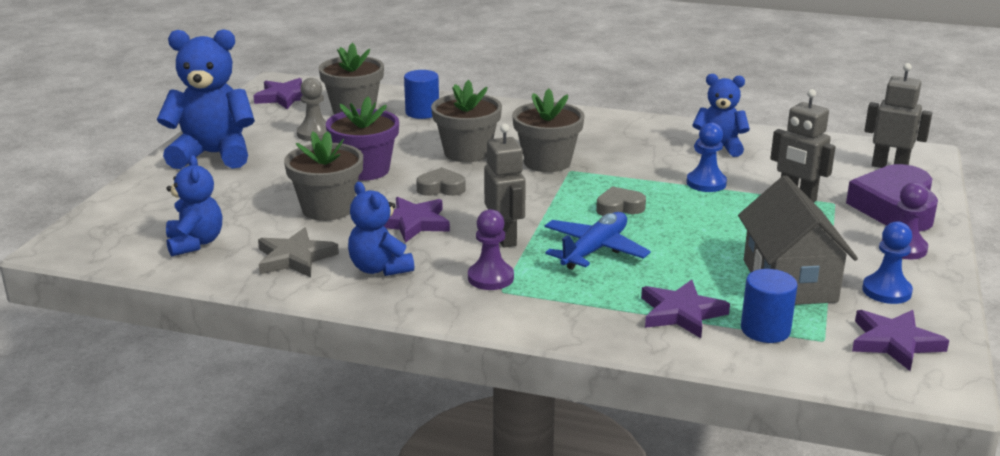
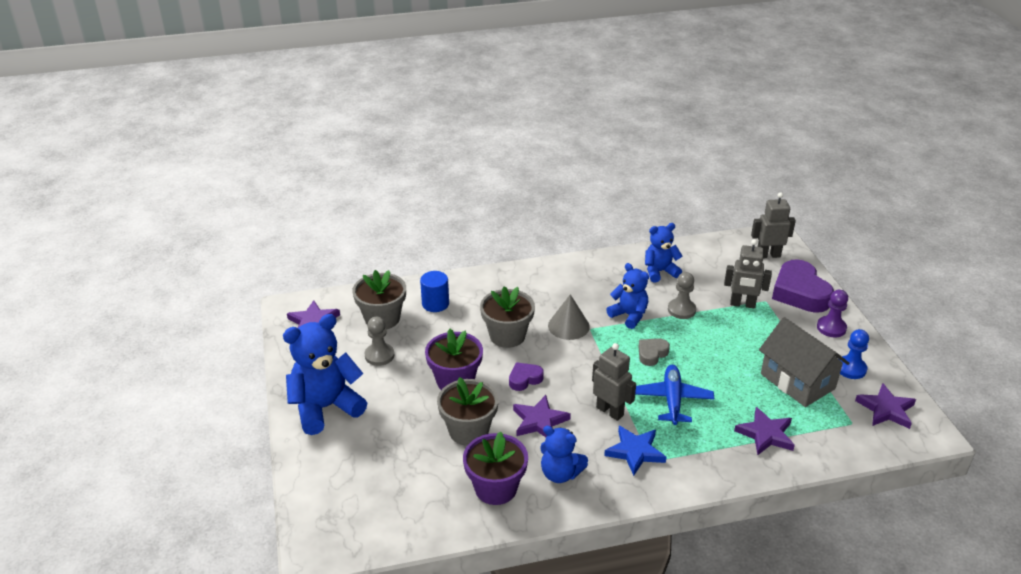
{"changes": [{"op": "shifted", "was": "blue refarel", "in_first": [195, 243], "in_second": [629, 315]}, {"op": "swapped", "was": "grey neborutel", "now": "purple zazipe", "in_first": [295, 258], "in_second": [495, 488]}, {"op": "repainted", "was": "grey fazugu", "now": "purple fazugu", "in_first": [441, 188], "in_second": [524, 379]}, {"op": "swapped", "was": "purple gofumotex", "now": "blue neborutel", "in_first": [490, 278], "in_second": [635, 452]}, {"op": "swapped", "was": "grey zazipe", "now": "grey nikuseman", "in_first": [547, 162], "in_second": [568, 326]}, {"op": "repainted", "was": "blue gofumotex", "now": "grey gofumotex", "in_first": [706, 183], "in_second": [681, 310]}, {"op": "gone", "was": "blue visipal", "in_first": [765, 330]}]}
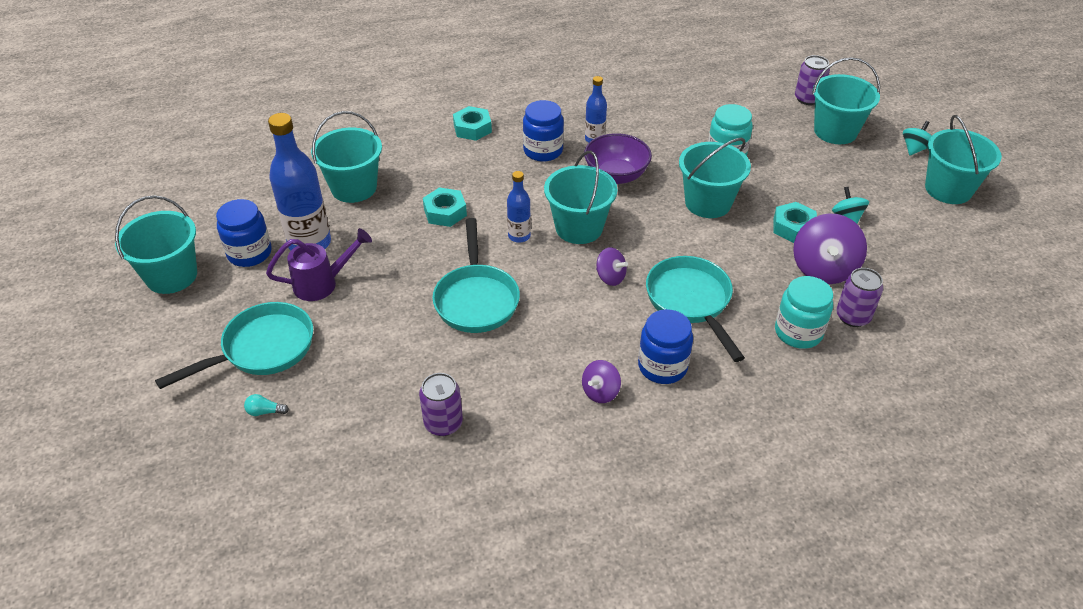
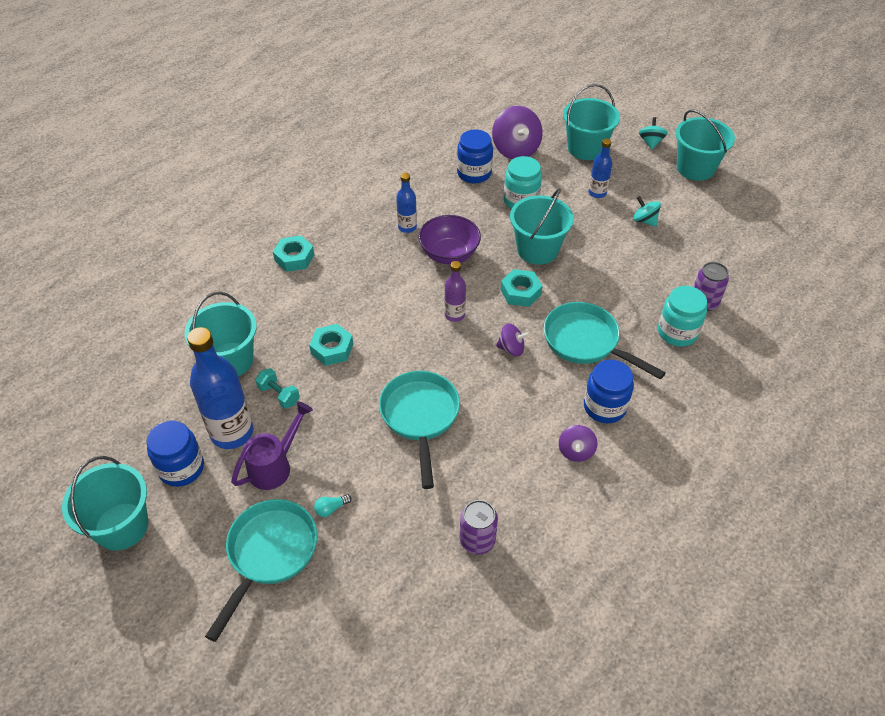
{"changes": [{"op": "shifted", "was": "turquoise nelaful", "in_first": [265, 411], "in_second": [331, 508]}, {"op": "rotated", "was": "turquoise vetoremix", "in_first": [476, 299], "in_second": [420, 417], "clockwise": -150}, {"op": "shifted", "was": "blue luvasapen", "in_first": [519, 236], "in_second": [597, 193]}, {"op": "shifted", "was": "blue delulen", "in_first": [543, 151], "in_second": [474, 173]}, {"op": "swapped", "was": "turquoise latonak", "now": "purple luvasapen", "in_first": [579, 228], "in_second": [454, 315]}, {"op": "shifted", "was": "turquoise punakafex", "in_first": [793, 227], "in_second": [520, 292]}, {"op": "shifted", "was": "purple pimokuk", "in_first": [823, 269], "in_second": [515, 150]}, {"op": "gone", "was": "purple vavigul", "in_first": [807, 99]}, {"op": "new", "now": "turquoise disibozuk", "in_second": [279, 395]}]}
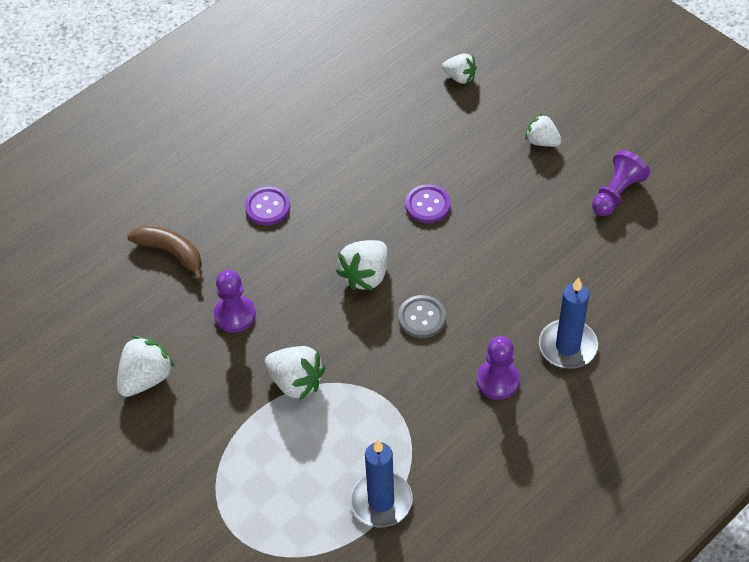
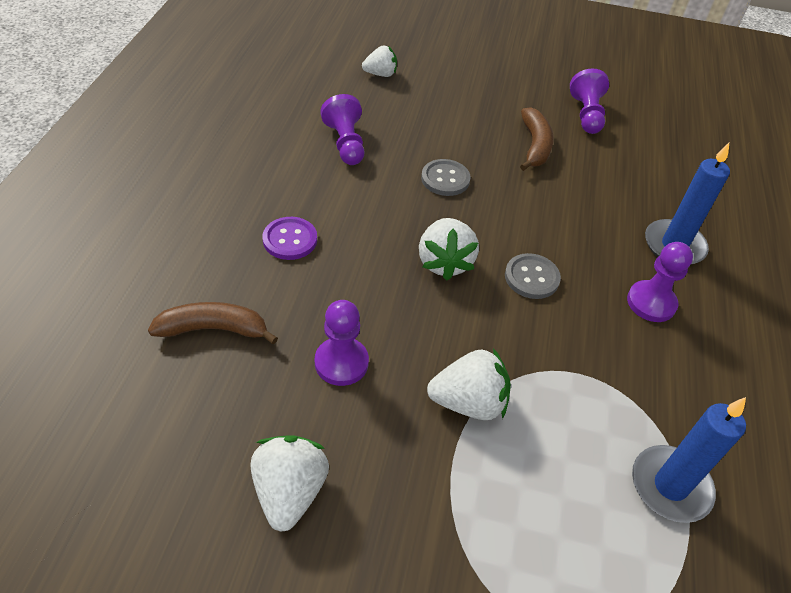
{"changes": [{"op": "repainted", "was": "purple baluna", "now": "grey baluna", "in_first": [428, 205], "in_second": [445, 179]}, {"op": "gone", "was": "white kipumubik", "in_first": [542, 141]}, {"op": "new", "now": "purple gofumotex", "in_second": [345, 143]}, {"op": "new", "now": "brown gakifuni", "in_second": [535, 146]}]}
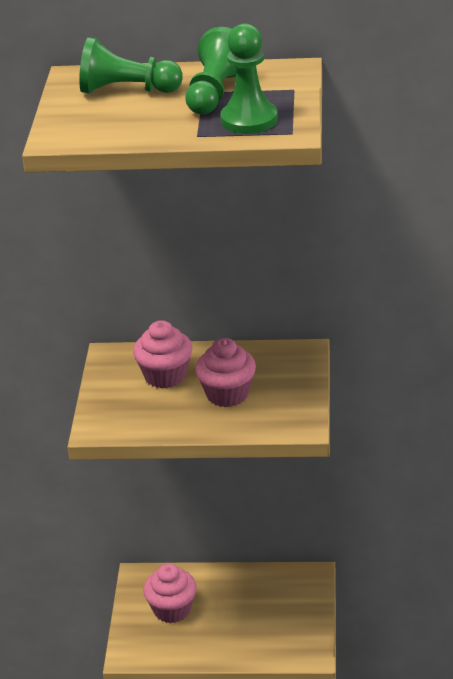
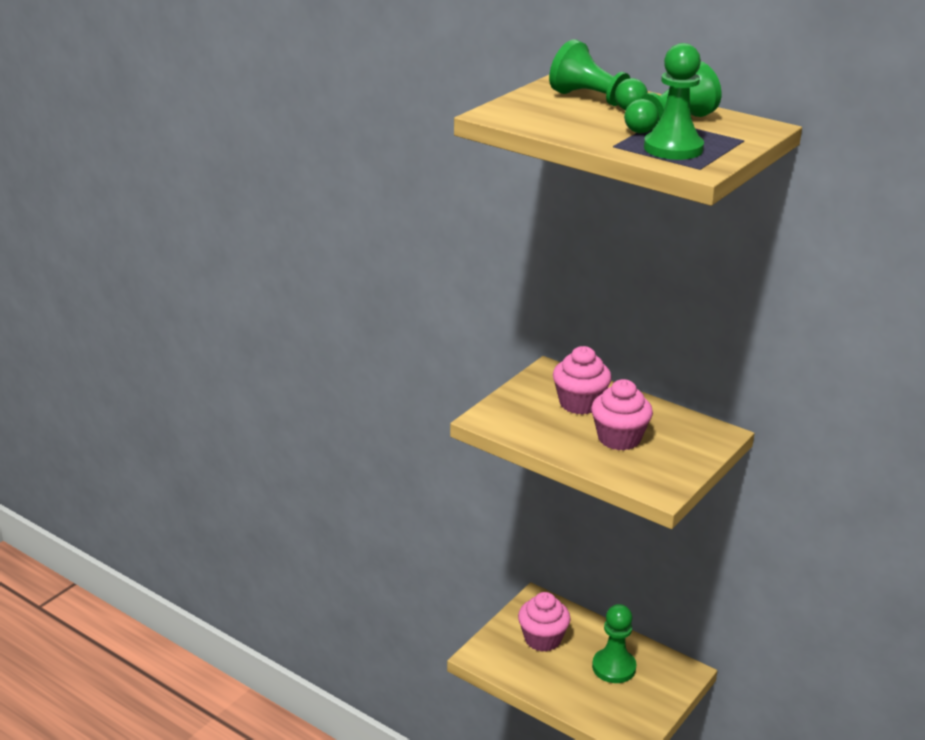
{"changes": [{"op": "new", "now": "green gofumotex", "in_second": [614, 667]}]}
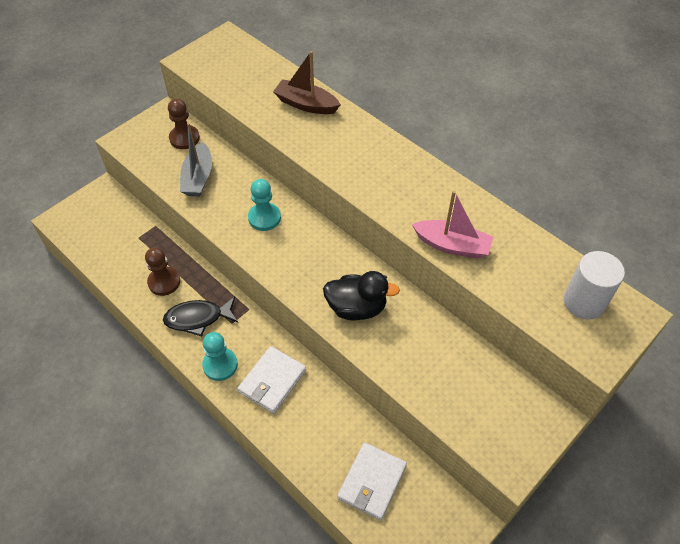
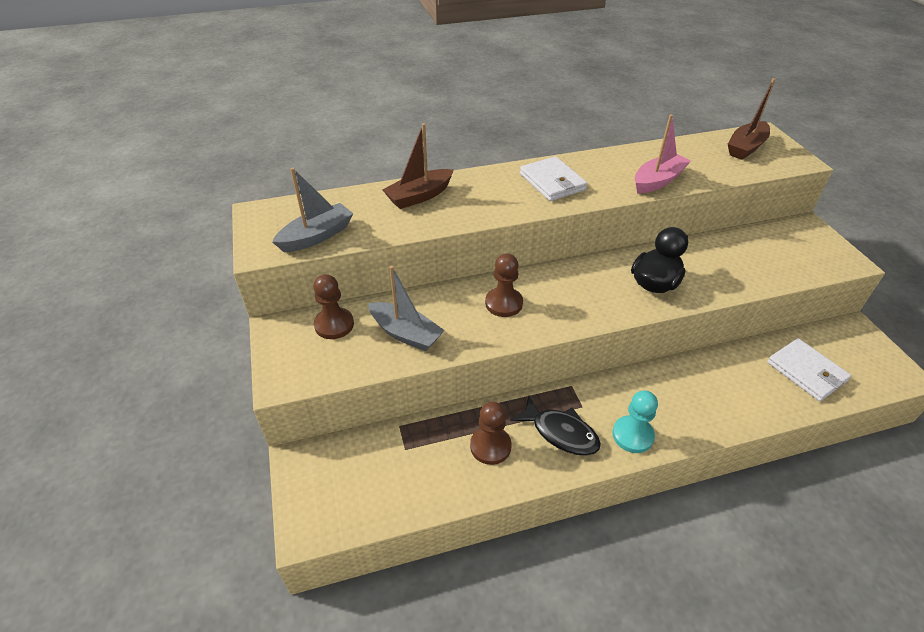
{"changes": [{"op": "rotated", "was": "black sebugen", "in_first": [198, 318], "in_second": [560, 433], "clockwise": -75}, {"op": "shifted", "was": "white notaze", "in_first": [272, 381], "in_second": [552, 182]}, {"op": "repainted", "was": "turquoise gofumotex", "now": "brown gofumotex", "in_first": [264, 218], "in_second": [503, 303]}, {"op": "swapped", "was": "white visipal", "now": "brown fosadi", "in_first": [584, 302], "in_second": [745, 147]}, {"op": "new", "now": "grey fosadi", "in_second": [317, 236]}]}
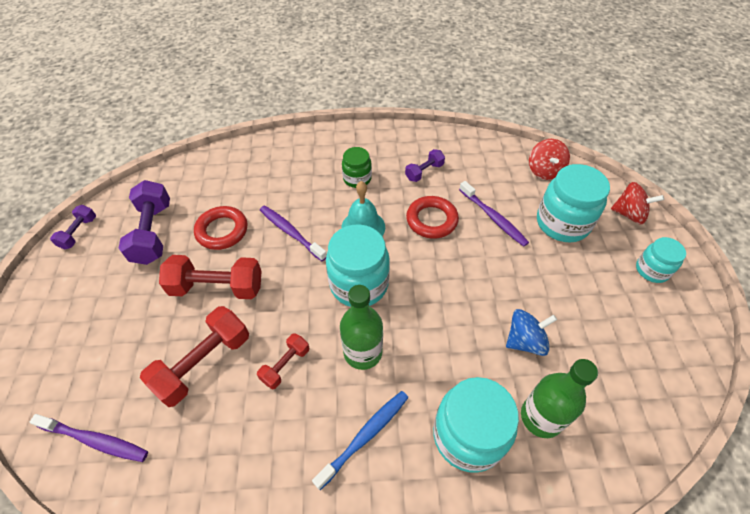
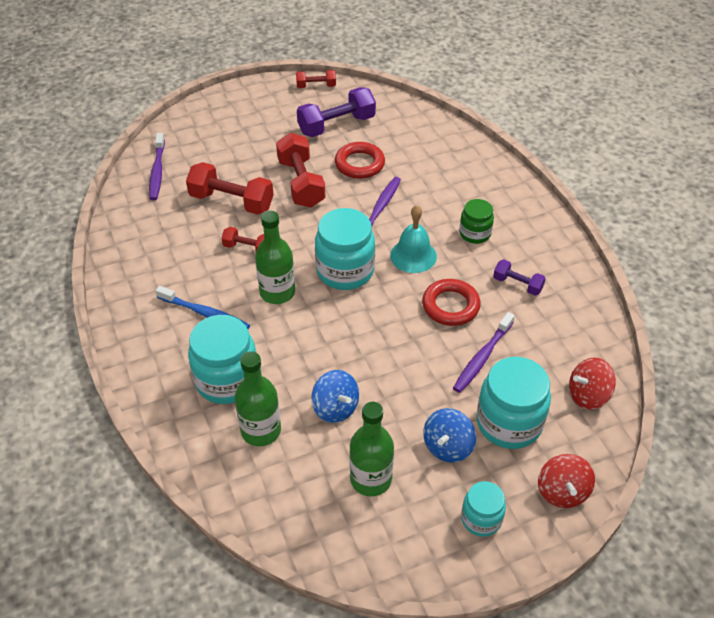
{"changes": [{"op": "repainted", "was": "purple disibozuk", "now": "red disibozuk", "in_first": [79, 233], "in_second": [316, 86]}, {"op": "new", "now": "green luvasapen", "in_second": [371, 479]}, {"op": "new", "now": "blue pimokuk", "in_second": [448, 446]}]}
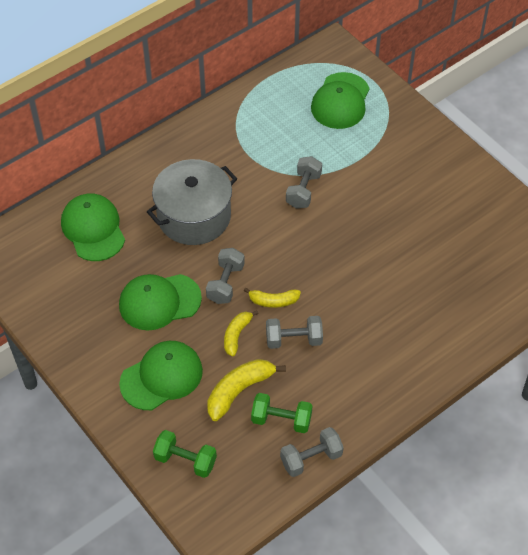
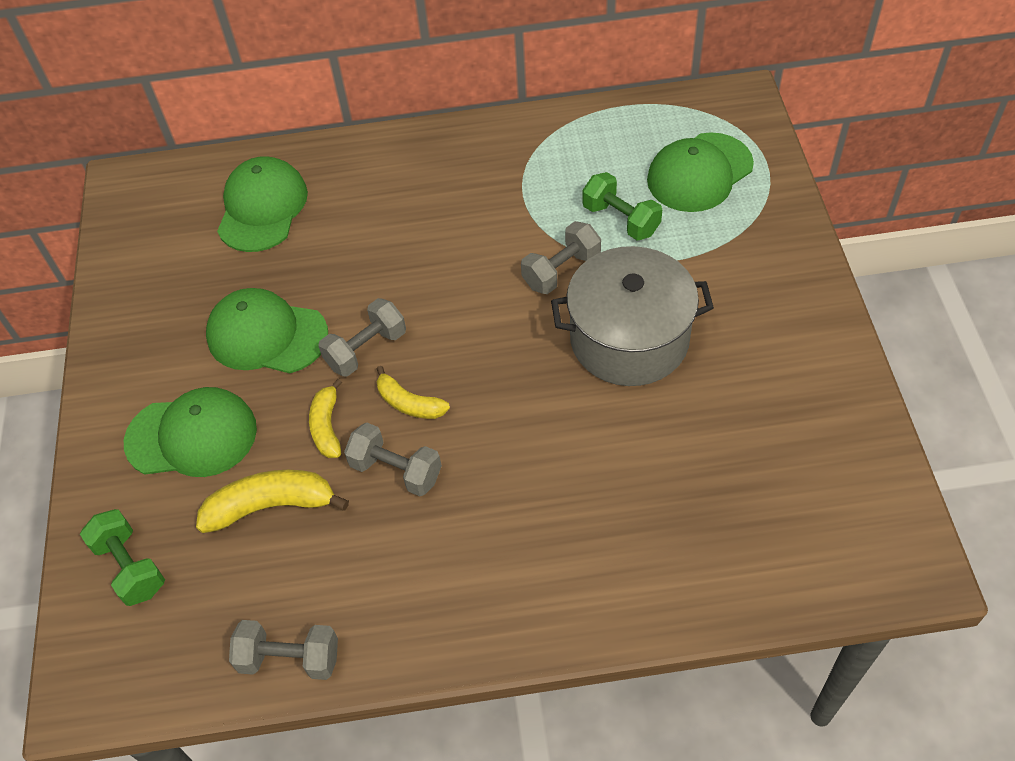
{"changes": [{"op": "shifted", "was": "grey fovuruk", "in_first": [194, 216], "in_second": [629, 339]}, {"op": "rotated", "was": "yellow gakifuni", "in_first": [236, 335], "in_second": [327, 426], "clockwise": -60}, {"op": "shifted", "was": "green disibozuk", "in_first": [281, 420], "in_second": [621, 219]}]}
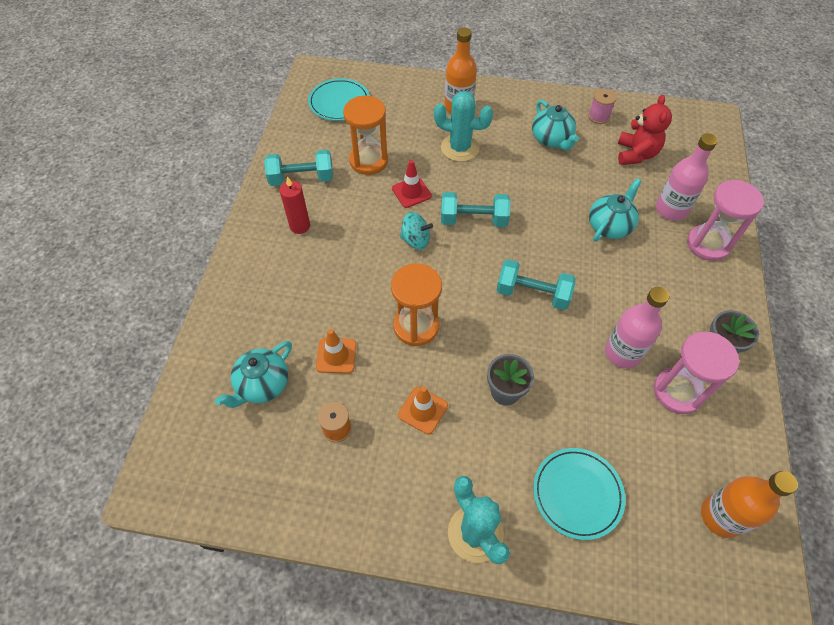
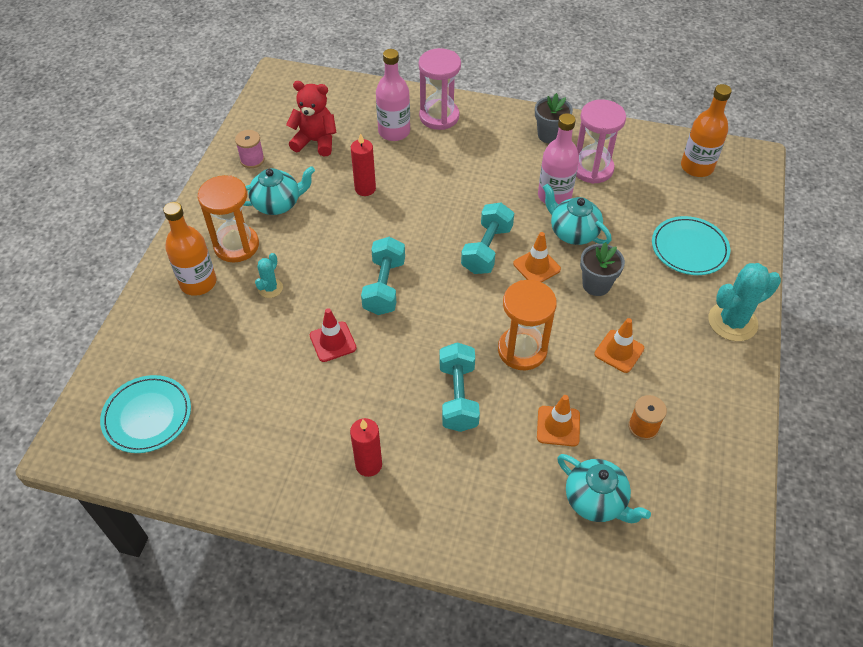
{"changes": [{"op": "shifted", "was": "turquoise disibozuk", "in_first": [301, 178], "in_second": [458, 397]}, {"op": "shifted", "was": "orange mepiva", "in_first": [368, 161], "in_second": [236, 245]}, {"op": "gone", "was": "turquoise pimokuk", "in_first": [415, 240]}, {"op": "scaled", "was": "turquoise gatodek", "in_first": [460, 148], "in_second": [270, 288], "ratio": 0.53}, {"op": "shifted", "was": "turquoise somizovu", "in_first": [609, 226], "in_second": [573, 232]}, {"op": "new", "now": "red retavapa", "in_second": [365, 189]}, {"op": "new", "now": "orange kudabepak", "in_second": [536, 266]}]}
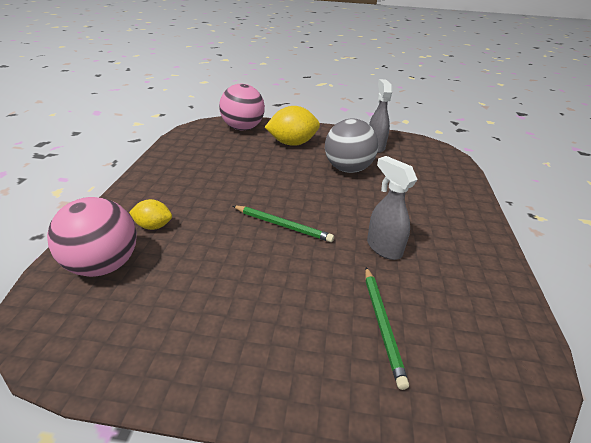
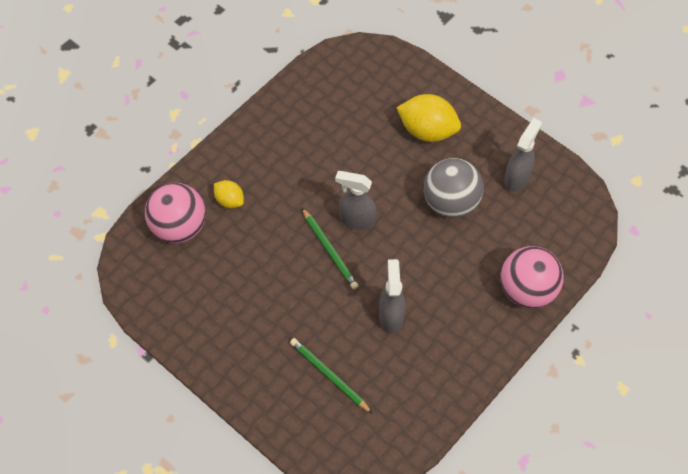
{"changes": [{"op": "shifted", "was": "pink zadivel", "in_first": [242, 128], "in_second": [527, 290]}, {"op": "rotated", "was": "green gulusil", "in_first": [382, 324], "in_second": [329, 376], "clockwise": 105}, {"op": "new", "now": "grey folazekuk", "in_second": [356, 220]}]}
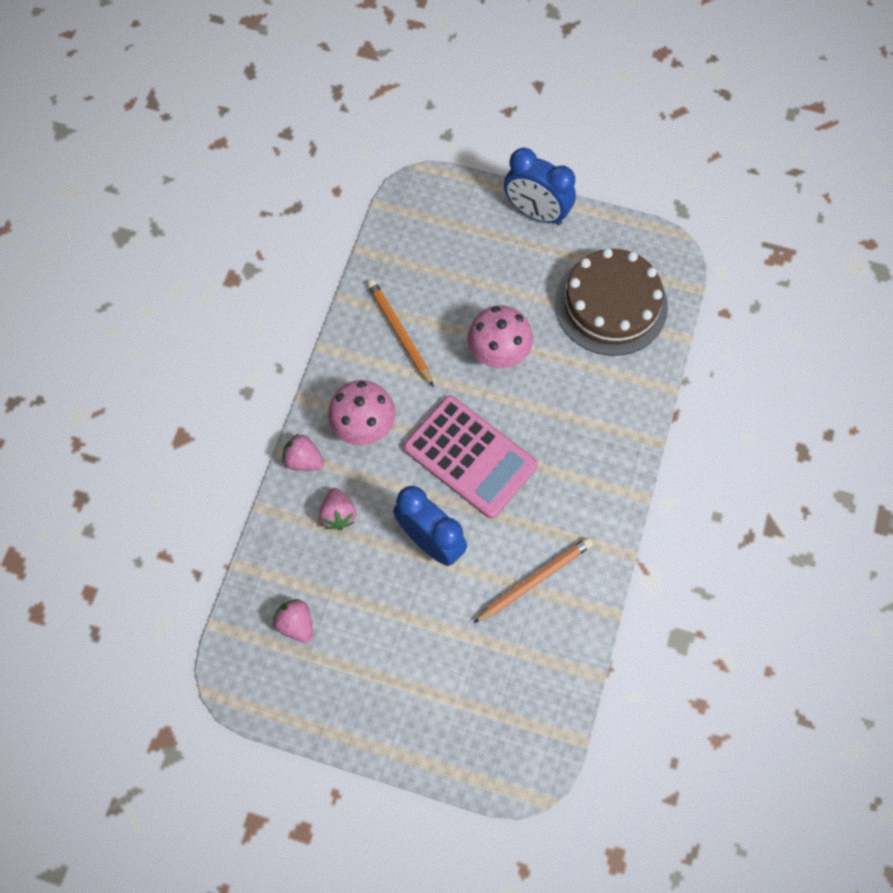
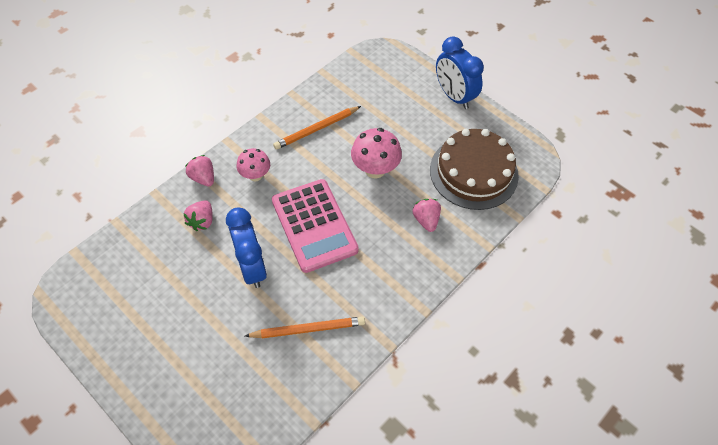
{"changes": [{"op": "shifted", "was": "pink kipumubik", "in_first": [296, 624], "in_second": [426, 220]}, {"op": "scaled", "was": "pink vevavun", "in_first": [364, 427], "in_second": [255, 175], "ratio": 0.66}, {"op": "rotated", "was": "orange gulusil", "in_first": [399, 333], "in_second": [316, 129], "clockwise": -120}]}
